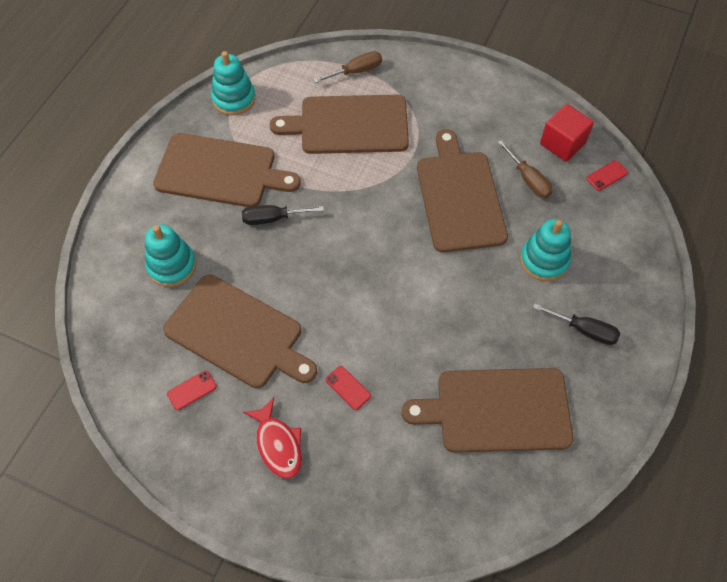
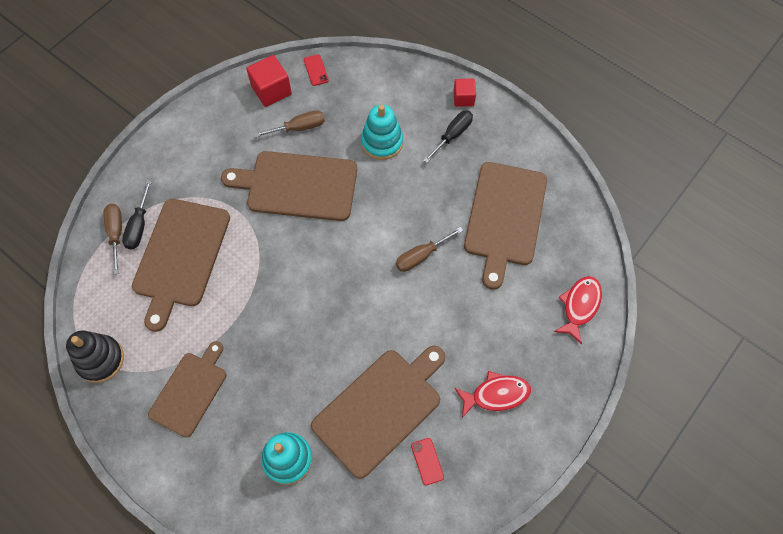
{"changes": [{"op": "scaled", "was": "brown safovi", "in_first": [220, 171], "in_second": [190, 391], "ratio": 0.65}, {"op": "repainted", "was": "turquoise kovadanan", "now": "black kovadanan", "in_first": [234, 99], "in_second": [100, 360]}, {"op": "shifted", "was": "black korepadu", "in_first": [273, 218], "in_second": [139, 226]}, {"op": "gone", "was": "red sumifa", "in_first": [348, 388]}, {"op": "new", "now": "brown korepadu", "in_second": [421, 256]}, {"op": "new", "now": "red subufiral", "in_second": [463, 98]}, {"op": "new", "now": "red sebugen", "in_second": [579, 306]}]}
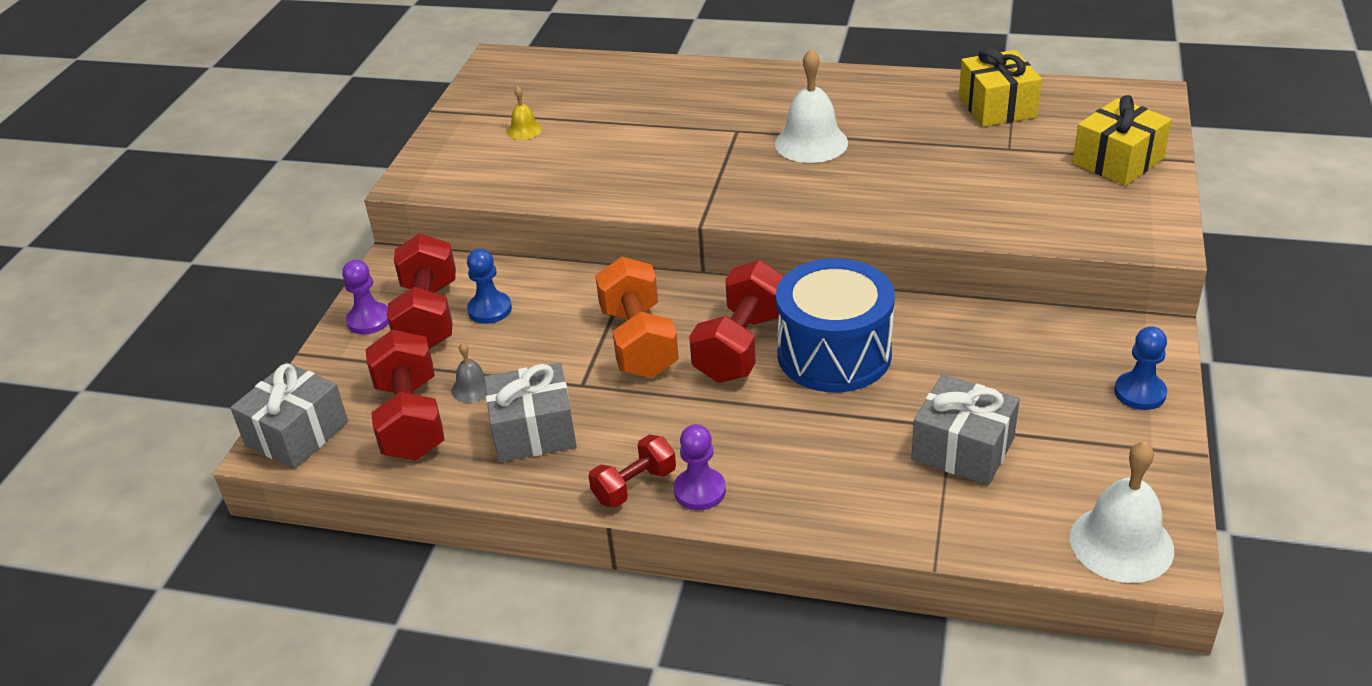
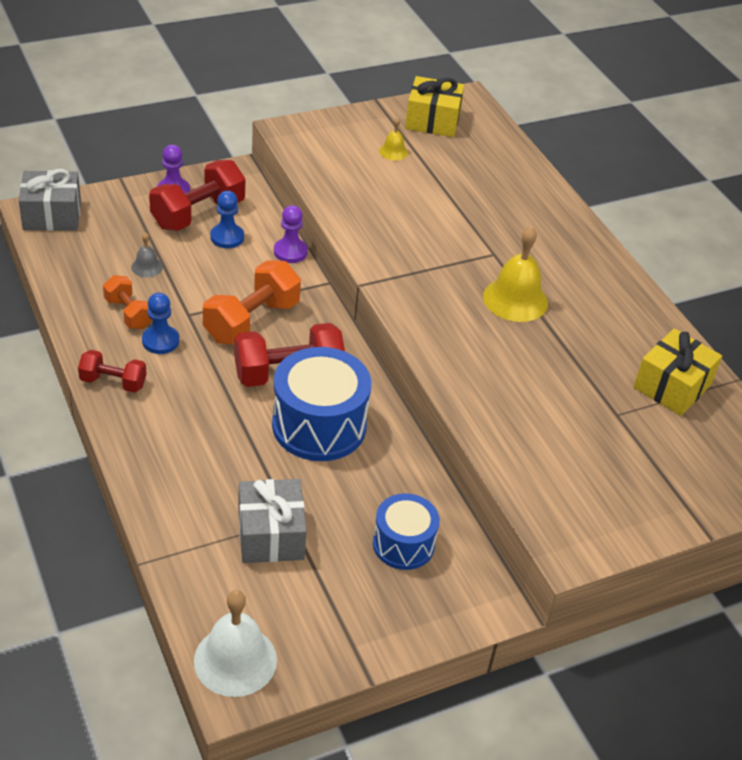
{"changes": [{"op": "gone", "was": "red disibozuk", "in_first": [411, 419]}, {"op": "swapped", "was": "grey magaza", "now": "orange disibozuk", "in_first": [533, 431], "in_second": [128, 313]}, {"op": "shifted", "was": "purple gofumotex", "in_first": [699, 491], "in_second": [290, 252]}, {"op": "repainted", "was": "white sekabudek", "now": "yellow sekabudek", "in_first": [811, 143], "in_second": [515, 299]}, {"op": "shifted", "was": "yellow magaza", "in_first": [1117, 161], "in_second": [432, 121]}, {"op": "shifted", "was": "blue gofumotex", "in_first": [1139, 393], "in_second": [160, 341]}, {"op": "new", "now": "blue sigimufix", "in_second": [403, 544]}]}
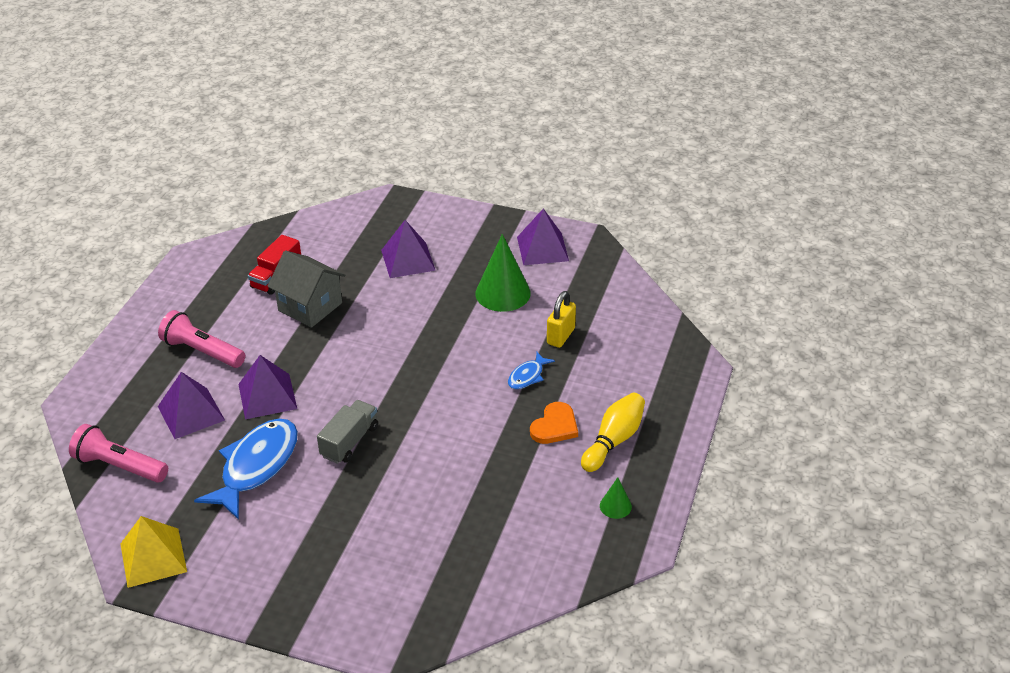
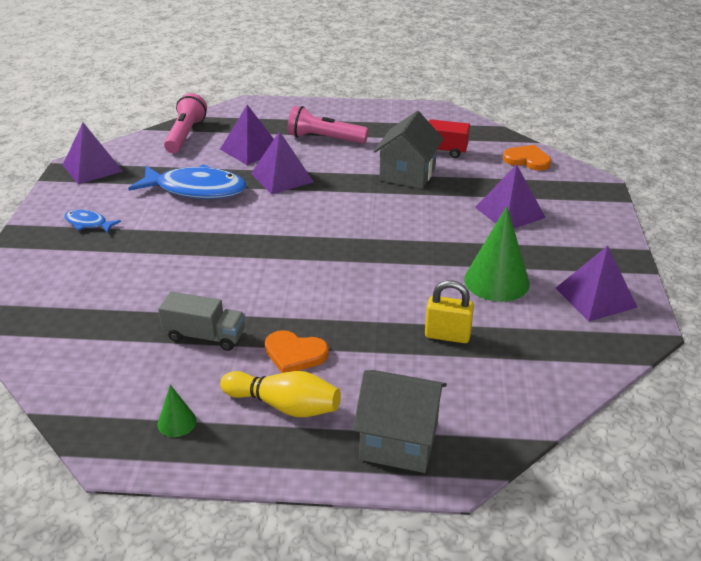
{"changes": [{"op": "repainted", "was": "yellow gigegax", "now": "purple gigegax", "in_first": [153, 557], "in_second": [92, 168]}, {"op": "rotated", "was": "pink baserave", "in_first": [202, 351], "in_second": [325, 139], "clockwise": -90}, {"op": "shifted", "was": "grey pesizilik", "in_first": [349, 441], "in_second": [205, 336]}, {"op": "shifted", "was": "blue sebugen", "in_first": [527, 376], "in_second": [88, 223]}, {"op": "new", "now": "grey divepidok", "in_second": [399, 441]}, {"op": "new", "now": "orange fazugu", "in_second": [527, 160]}]}
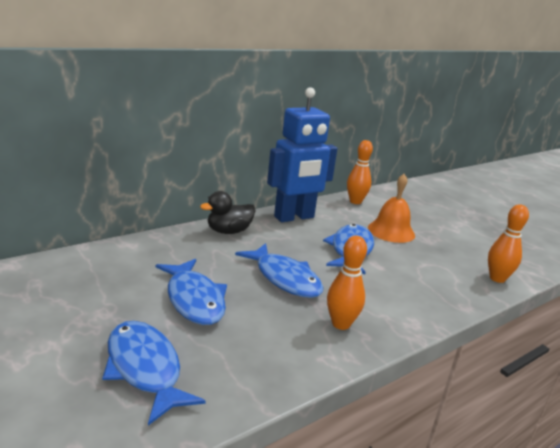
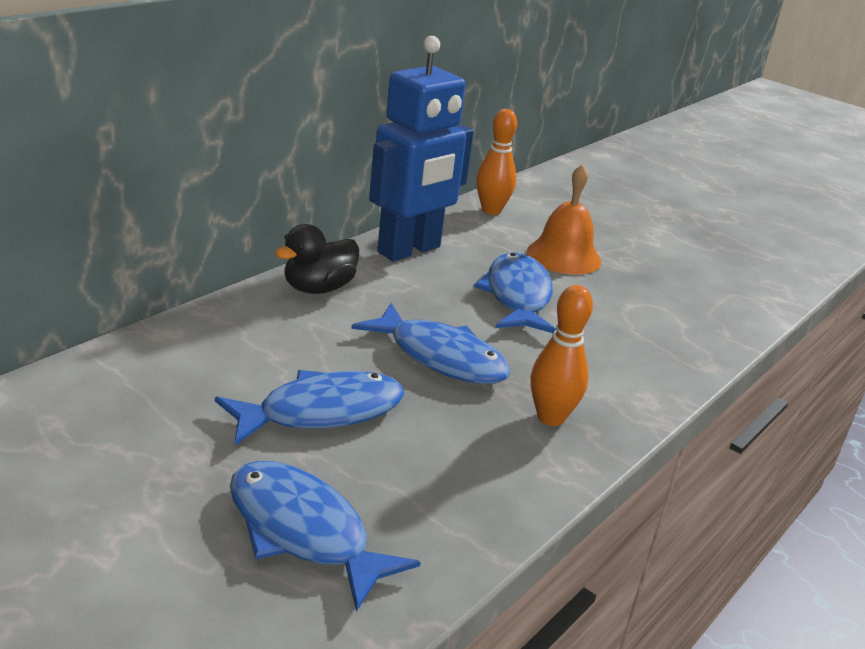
{"changes": [{"op": "rotated", "was": "blue sebugen", "in_first": [194, 299], "in_second": [321, 412], "clockwise": -75}, {"op": "gone", "was": "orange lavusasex", "in_first": [497, 278]}]}
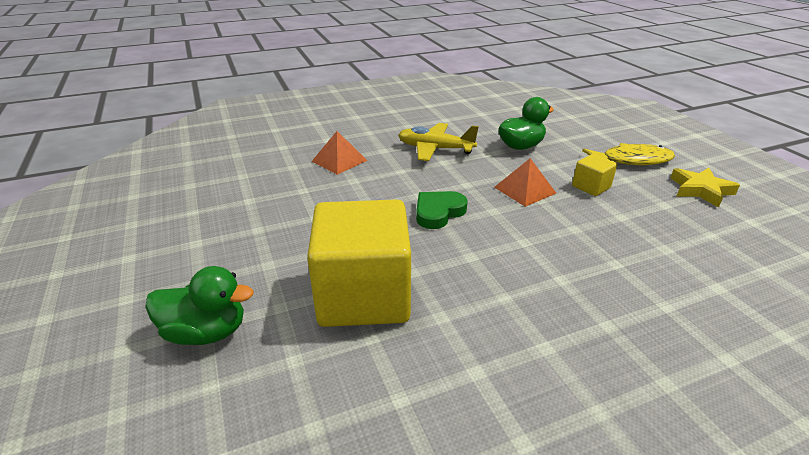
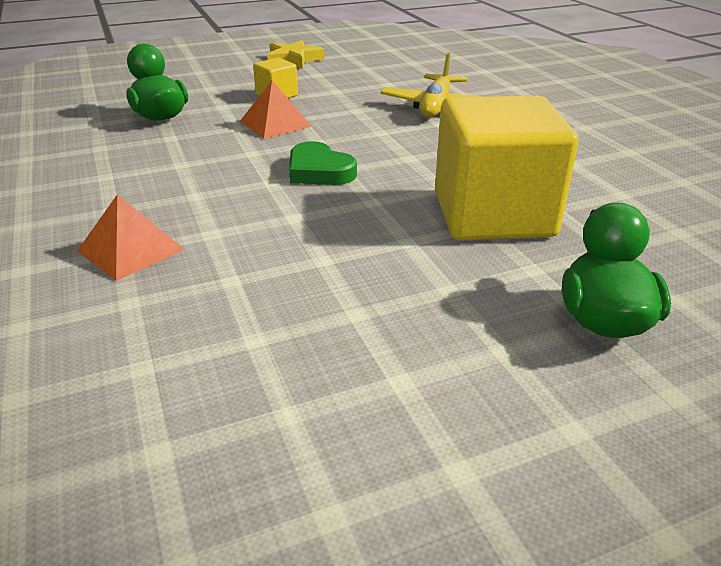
{"changes": [{"op": "shifted", "was": "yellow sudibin", "in_first": [435, 149], "in_second": [436, 107]}, {"op": "gone", "was": "yellow sebugen", "in_first": [632, 160]}]}
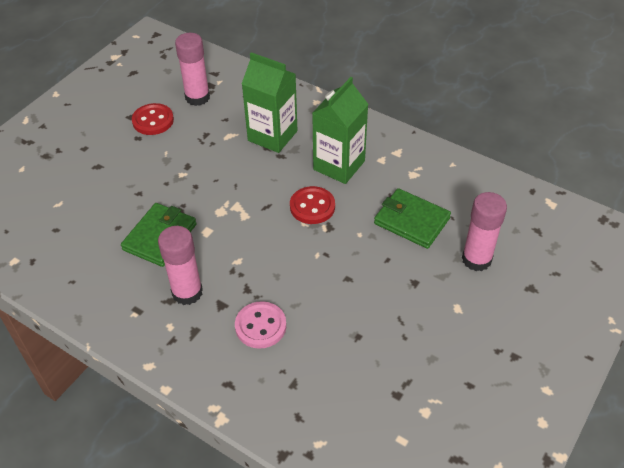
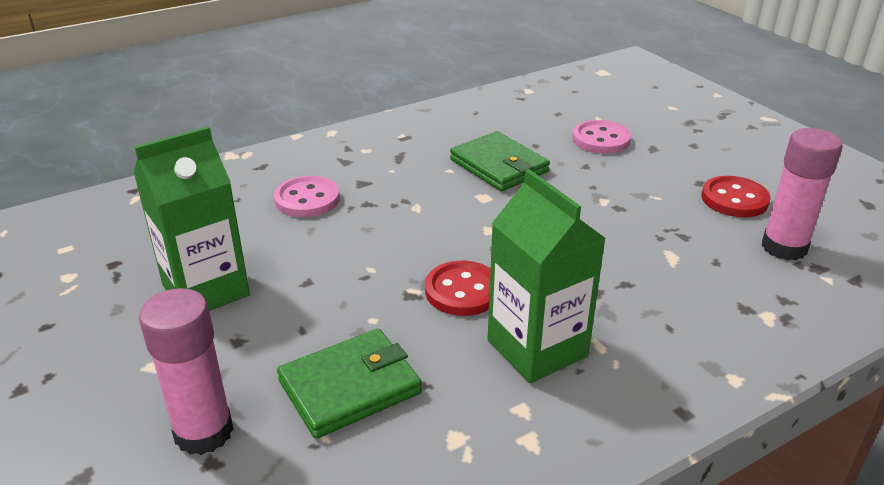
{"changes": [{"op": "gone", "was": "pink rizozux", "in_first": [187, 292]}, {"op": "shifted", "was": "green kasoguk", "in_first": [272, 136], "in_second": [206, 290]}, {"op": "new", "now": "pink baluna", "in_second": [601, 139]}]}
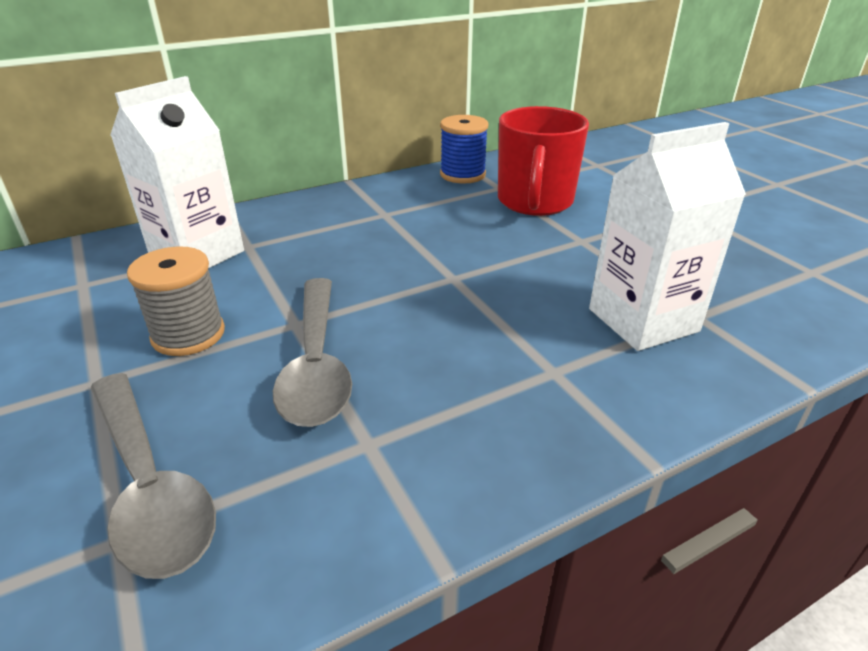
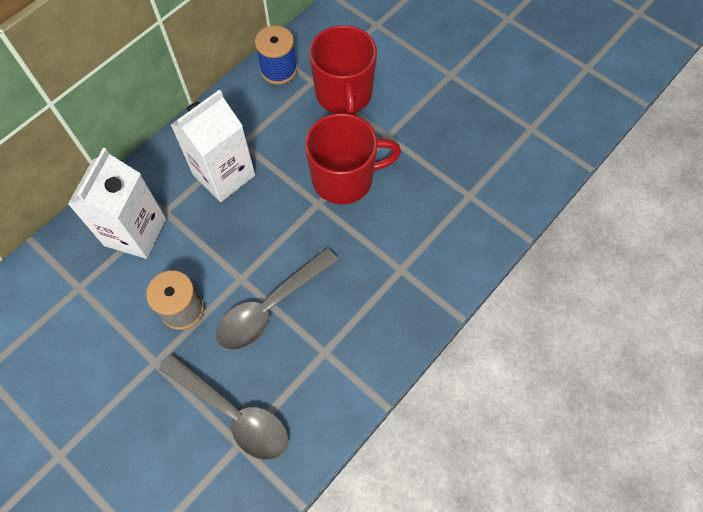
{"changes": [{"op": "rotated", "was": "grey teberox", "in_first": [316, 363], "in_second": [270, 306], "clockwise": 75}, {"op": "shifted", "was": "white kasoguk", "in_first": [643, 320], "in_second": [224, 174]}, {"op": "new", "now": "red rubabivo", "in_second": [345, 178]}]}
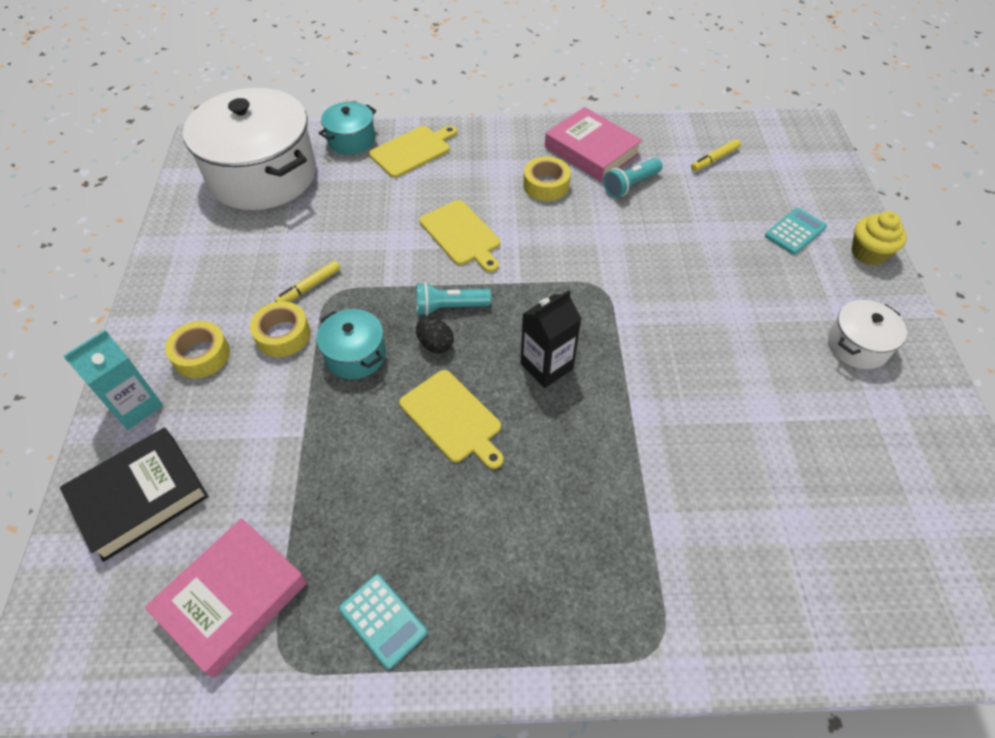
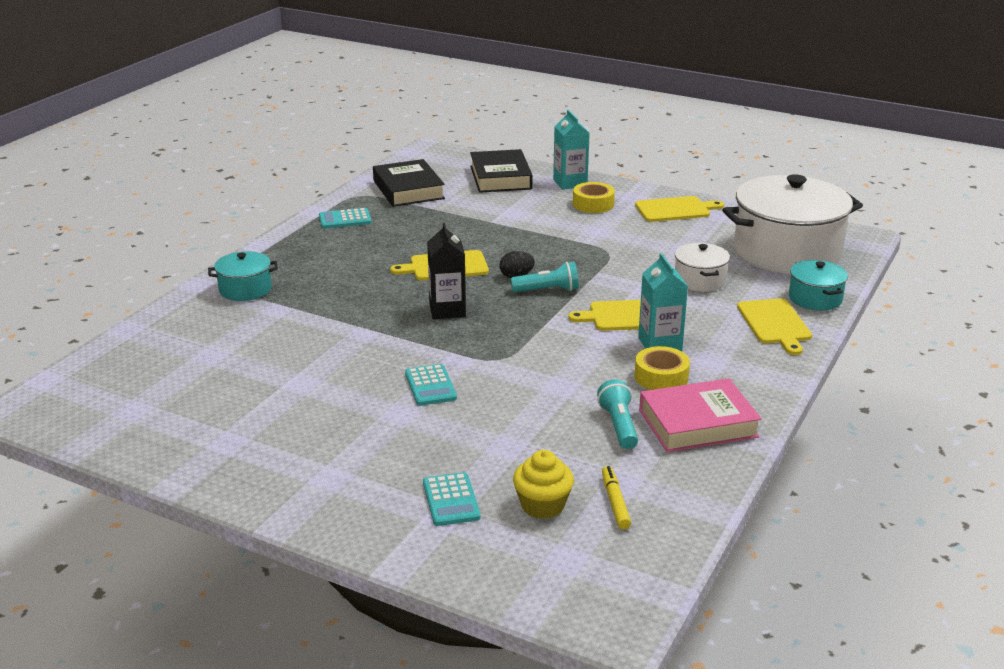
{"changes": [{"op": "repainted", "was": "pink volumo", "now": "black volumo", "in_first": [232, 598], "in_second": [408, 189]}, {"op": "gone", "was": "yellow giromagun", "in_first": [283, 335]}, {"op": "gone", "was": "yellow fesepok", "in_first": [309, 287]}, {"op": "shifted", "was": "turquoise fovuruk", "in_first": [355, 355], "in_second": [245, 289]}, {"op": "rotated", "was": "turquoise baserave", "in_first": [450, 307], "in_second": [547, 290], "clockwise": 60}, {"op": "shifted", "was": "white fovuruk", "in_first": [857, 345], "in_second": [699, 280]}, {"op": "shifted", "was": "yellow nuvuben", "in_first": [868, 253], "in_second": [542, 505]}, {"op": "new", "now": "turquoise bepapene", "in_second": [430, 386]}, {"op": "new", "now": "yellow safovi", "in_second": [675, 209]}, {"op": "new", "now": "turquoise kasoguk", "in_second": [660, 344]}]}
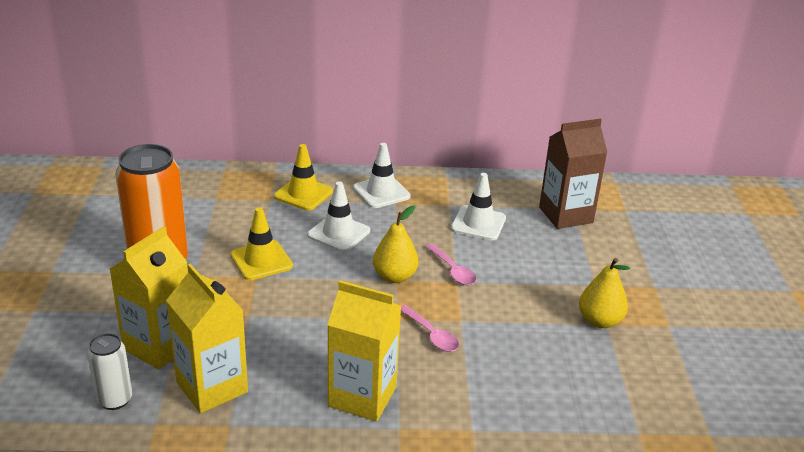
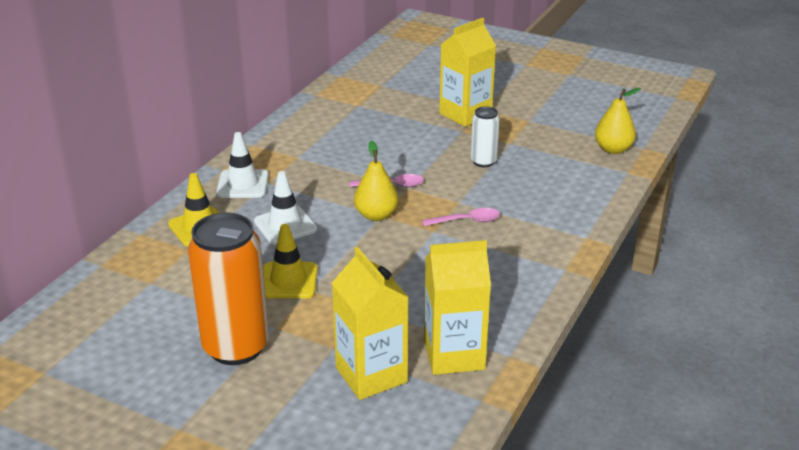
{"changes": [{"op": "shifted", "was": "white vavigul", "in_first": [114, 400], "in_second": [483, 162]}, {"op": "shifted", "was": "yellow kasoguk", "in_first": [362, 396], "in_second": [465, 114]}, {"op": "gone", "was": "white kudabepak", "in_first": [478, 223]}, {"op": "gone", "was": "brown kasoguk", "in_first": [566, 215]}, {"op": "shifted", "was": "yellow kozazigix", "in_first": [599, 321], "in_second": [613, 149]}]}
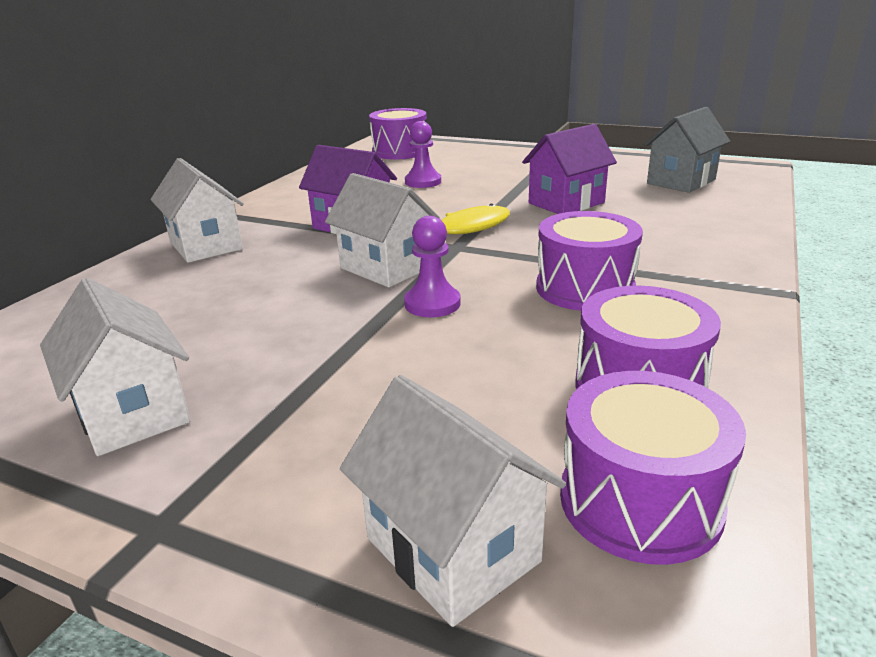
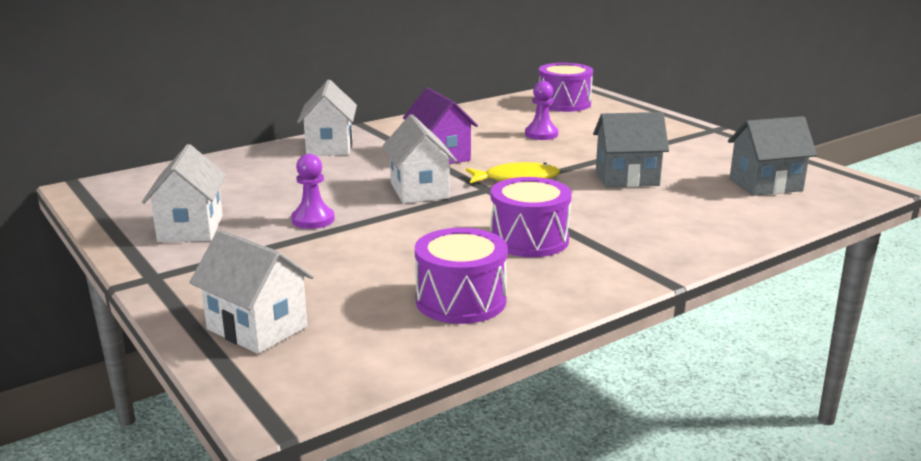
{"changes": [{"op": "rotated", "was": "white divepidok", "in_first": [452, 550], "in_second": [257, 328], "clockwise": -45}, {"op": "shifted", "was": "purple gofumotex", "in_first": [432, 304], "in_second": [313, 220]}, {"op": "repainted", "was": "purple divepidok", "now": "grey divepidok", "in_first": [566, 203], "in_second": [627, 178]}, {"op": "gone", "was": "purple sigimufix", "in_first": [640, 501]}]}
